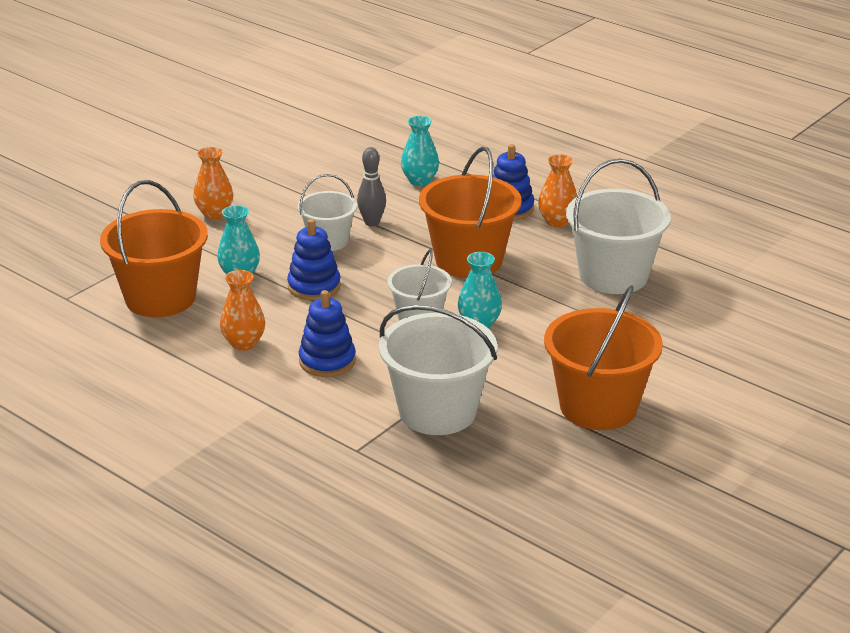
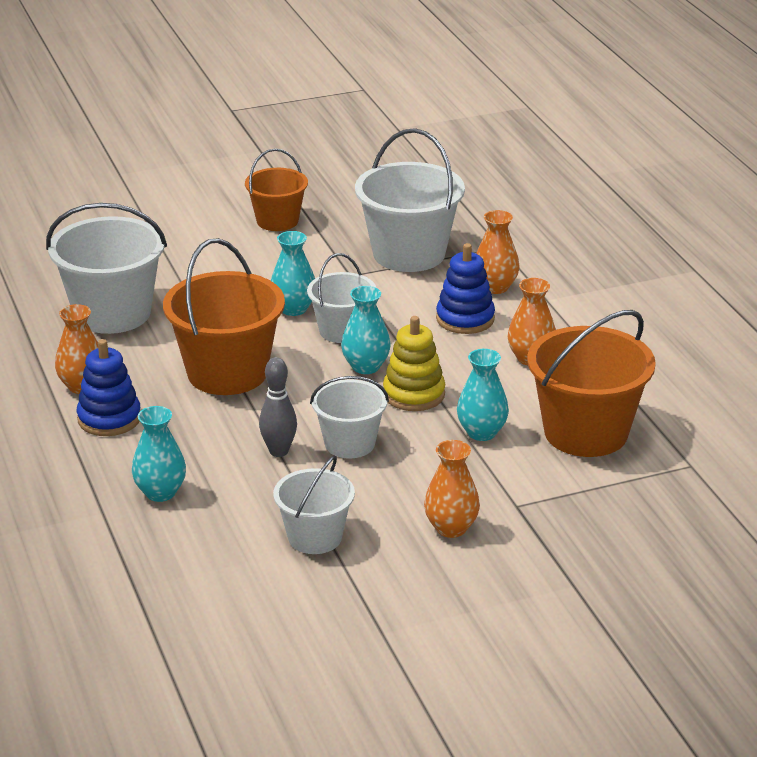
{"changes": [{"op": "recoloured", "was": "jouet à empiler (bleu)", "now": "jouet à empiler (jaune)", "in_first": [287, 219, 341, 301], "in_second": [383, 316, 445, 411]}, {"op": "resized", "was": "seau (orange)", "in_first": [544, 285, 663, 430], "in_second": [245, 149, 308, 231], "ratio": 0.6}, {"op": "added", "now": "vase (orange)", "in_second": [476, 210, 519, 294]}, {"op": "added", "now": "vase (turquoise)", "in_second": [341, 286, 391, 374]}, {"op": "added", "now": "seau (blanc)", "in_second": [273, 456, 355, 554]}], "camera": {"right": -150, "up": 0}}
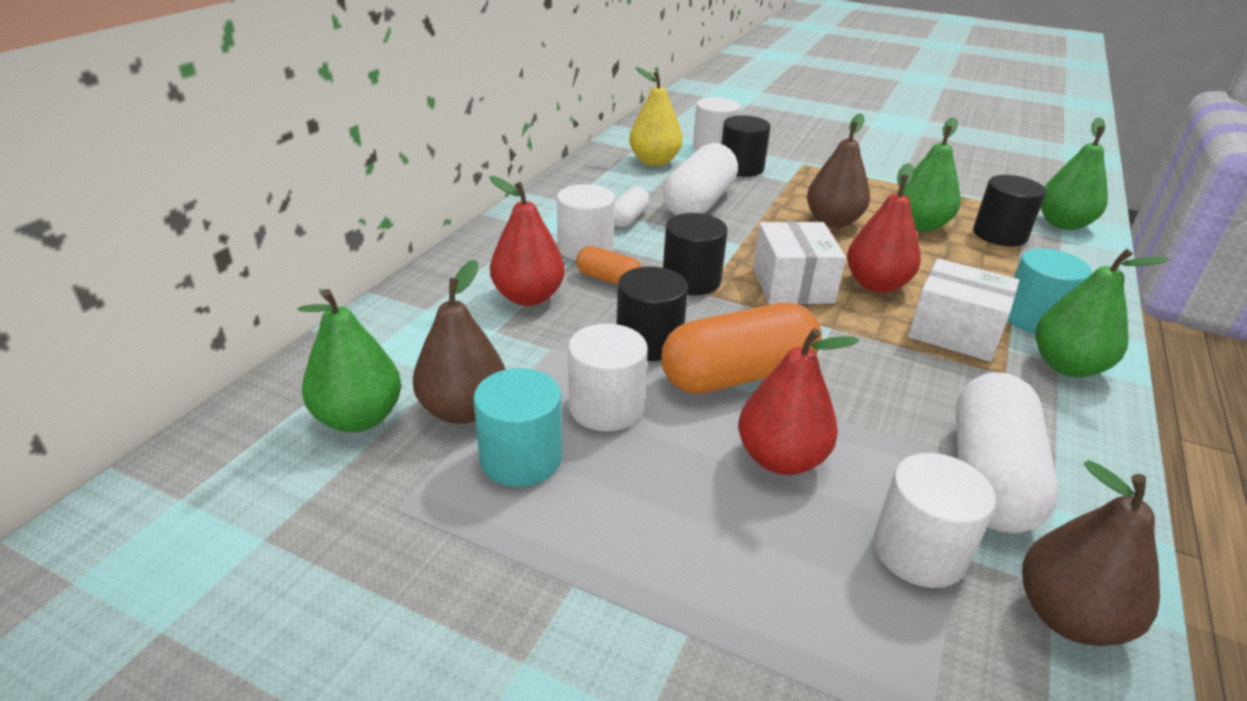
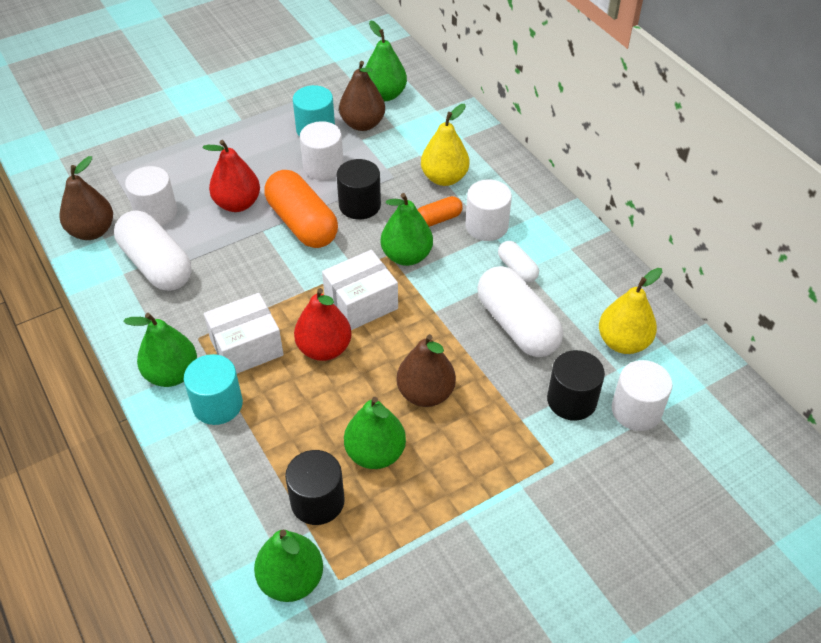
{"changes": [{"op": "recoloured", "was": "poire (rouge)", "now": "poire (jaune)", "in_first": [489, 176, 565, 306], "in_second": [421, 104, 469, 186]}, {"op": "replaced", "was": "cylindre (noir)", "now": "poire (vert)", "in_first": [663, 213, 728, 295], "in_second": [381, 193, 433, 266]}, {"op": "turned", "was": "boîte (blanc)", "in_first": [753, 222, 846, 304], "in_second": [322, 250, 398, 330], "clockwise": -60}, {"op": "turned", "was": "gélule (orange)", "in_first": [661, 303, 822, 394], "in_second": [264, 170, 338, 248], "clockwise": -45}], "camera": {"right": 125, "up": 15}}
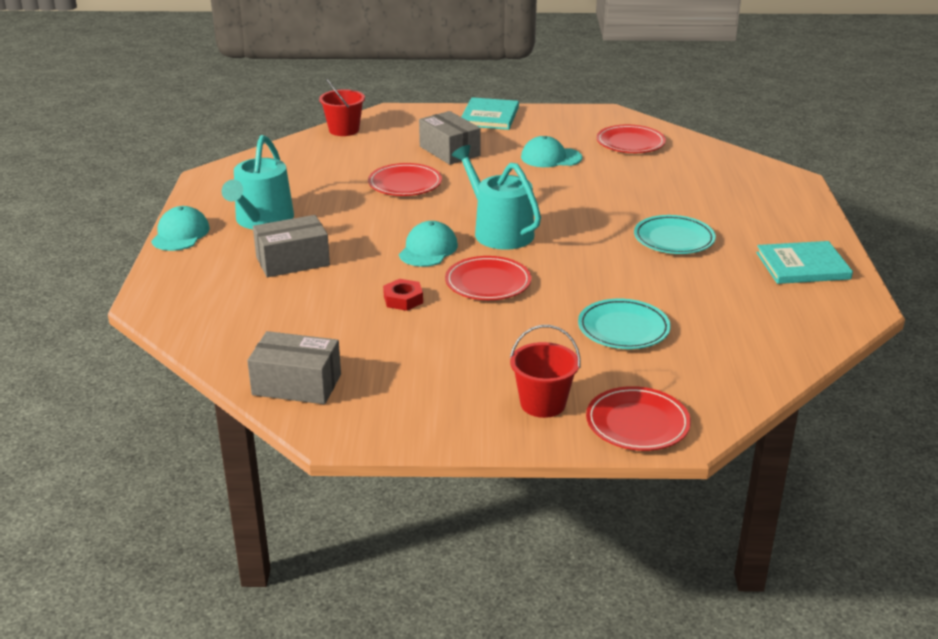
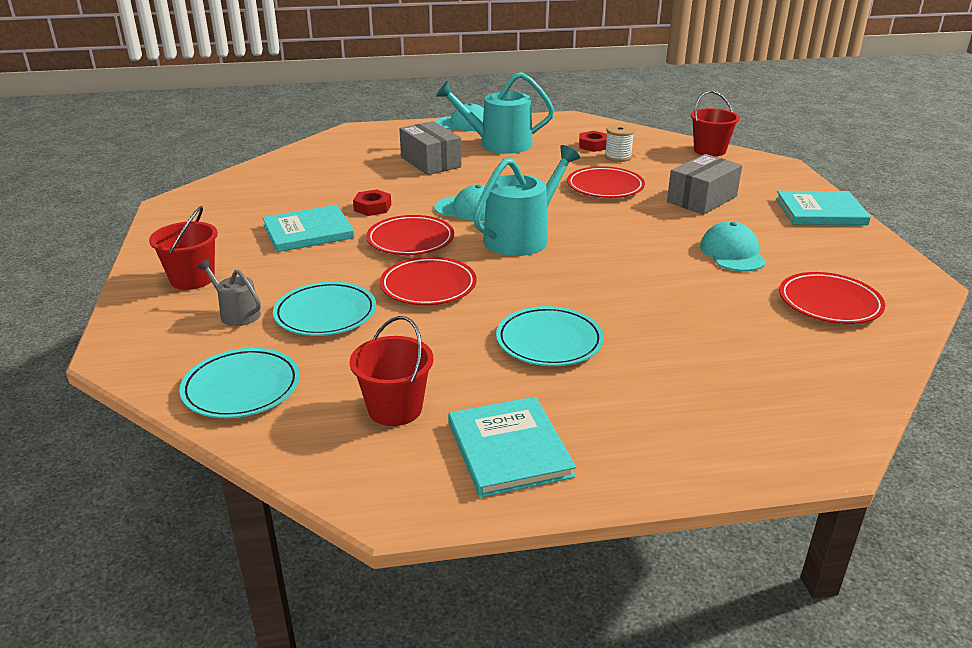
{"changes": [{"op": "removed", "was": "boîte (gris)", "in_first": [247, 331, 341, 404]}, {"op": "moved", "was": "assiette (rouge)", "in_first": [586, 386, 691, 451], "in_second": [380, 257, 477, 305]}, {"op": "added", "now": "bobine (blanc)", "in_second": [605, 124, 634, 162]}, {"op": "added", "now": "écrou (rouge)", "in_second": [579, 131, 607, 152]}, {"op": "added", "now": "livre (turquoise)", "in_second": [262, 205, 355, 252]}, {"op": "added", "now": "arrosoir (gris)", "in_second": [197, 260, 261, 326]}, {"op": "added", "now": "seau (rouge)", "in_second": [350, 316, 433, 426]}, {"op": "added", "now": "assiette (turquoise)", "in_second": [180, 348, 300, 418]}], "camera": {"right": 80, "up": 0}}
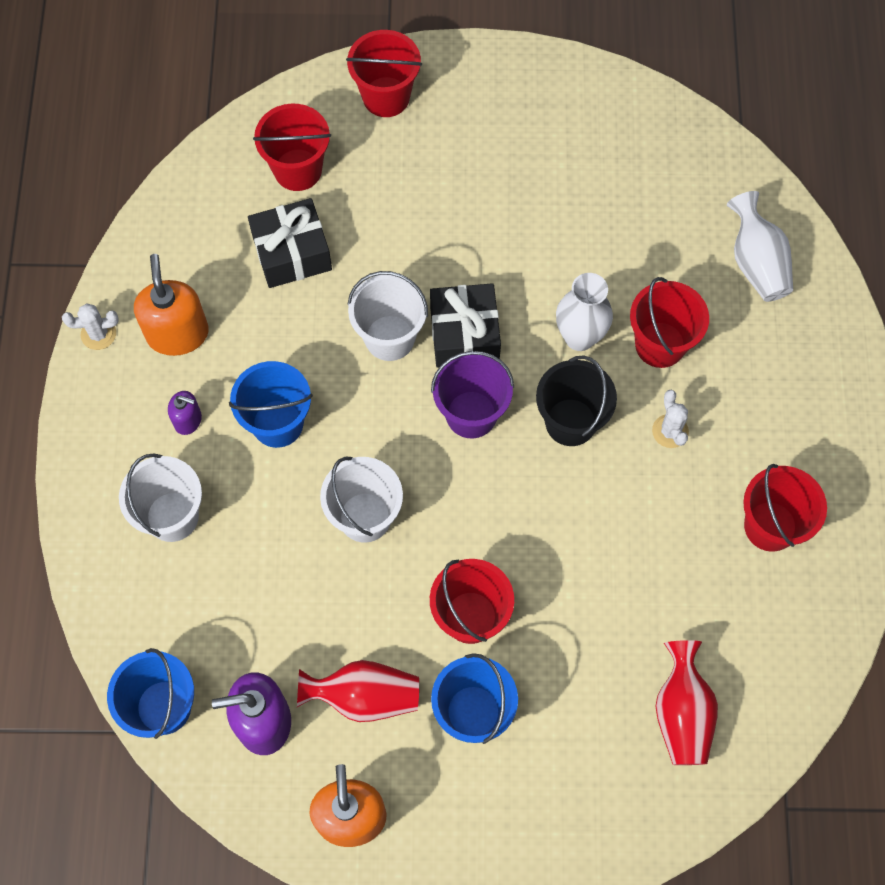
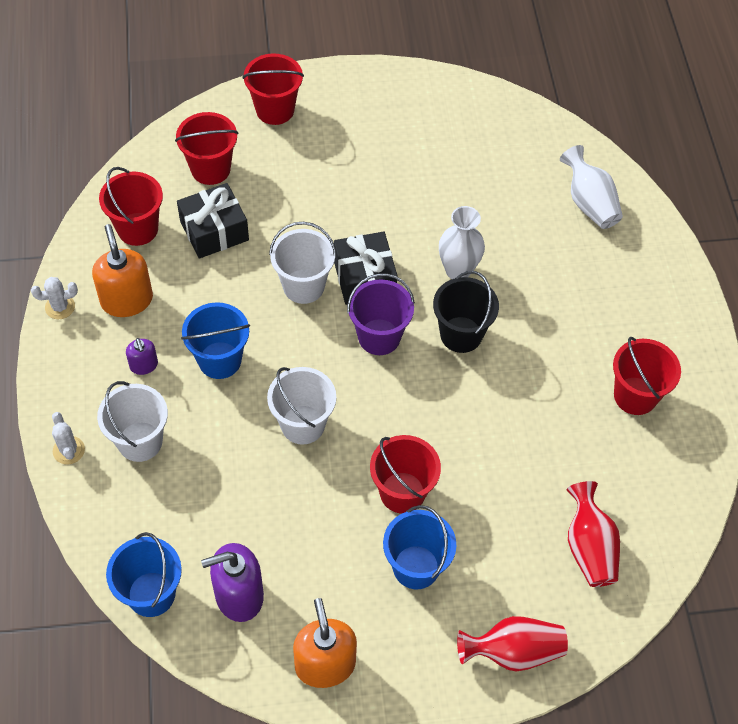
{"changes": [{"op": "moved", "was": "seau (rouge)", "in_first": [630, 277, 709, 368], "in_second": [99, 167, 163, 246]}, {"op": "moved", "was": "cactus (blanc)", "in_first": [652, 390, 689, 448], "in_second": [52, 412, 85, 464]}, {"op": "turned", "was": "distributeur de savon (violet)", "in_first": [168, 391, 202, 435], "in_second": [126, 338, 158, 375], "clockwise": 60}, {"op": "moved", "was": "vase (rouge)", "in_first": [297, 660, 419, 722], "in_second": [457, 616, 568, 672]}], "camera": {"right": -10, "up": -10}}
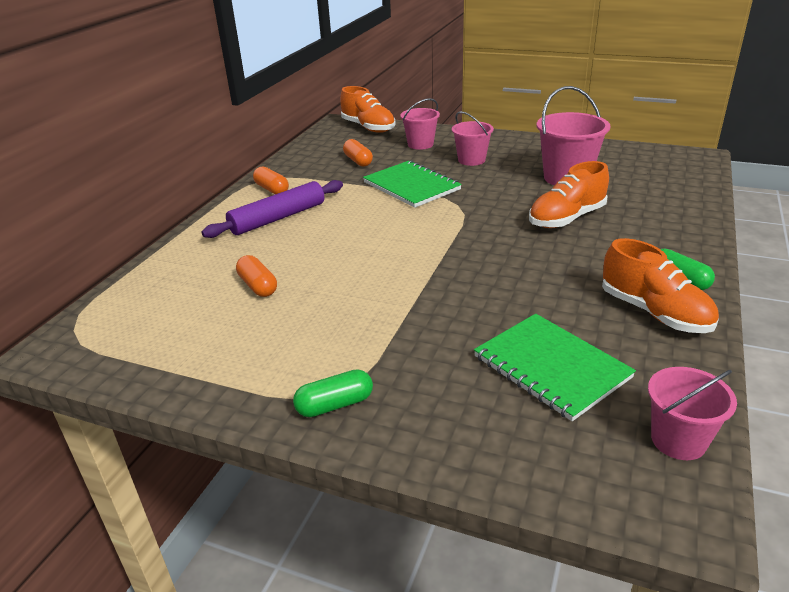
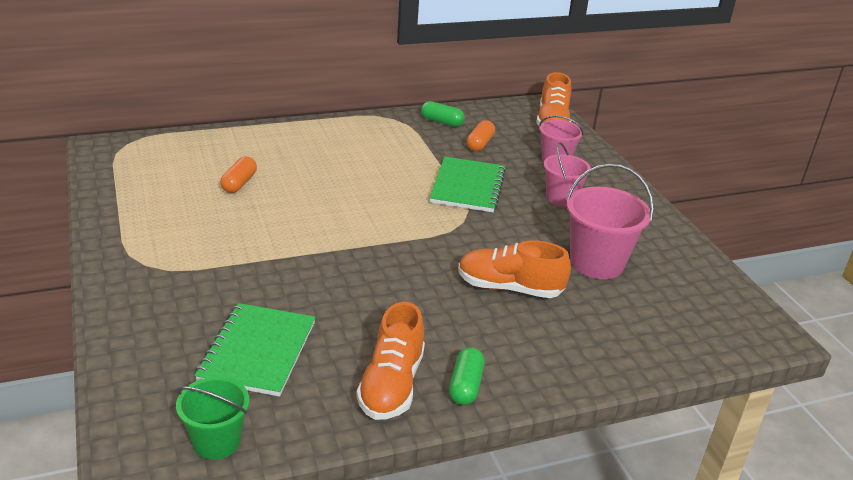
{"changes": [{"op": "removed", "was": "gélule (orange)", "in_first": [253, 166, 289, 194]}, {"op": "removed", "was": "rouleau à pâtisserie (violet)", "in_first": [202, 180, 343, 238]}, {"op": "recoloured", "was": "seau (rose)", "now": "seau (vert)", "in_first": [648, 367, 737, 460], "in_second": [176, 377, 250, 460]}, {"op": "moved", "was": "gélule (vert)", "in_first": [293, 369, 373, 417], "in_second": [421, 101, 464, 127]}], "camera": {"right": 45, "up": 0}}
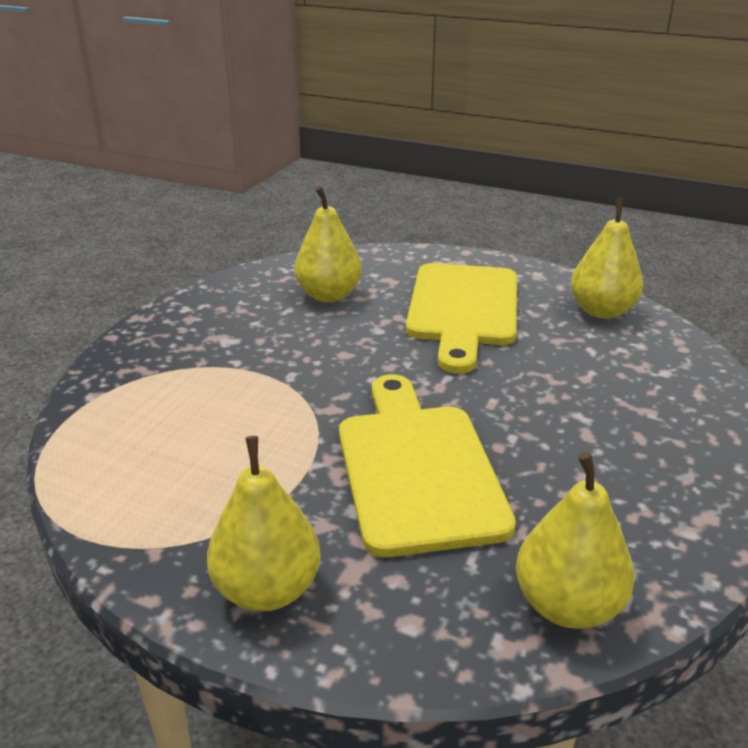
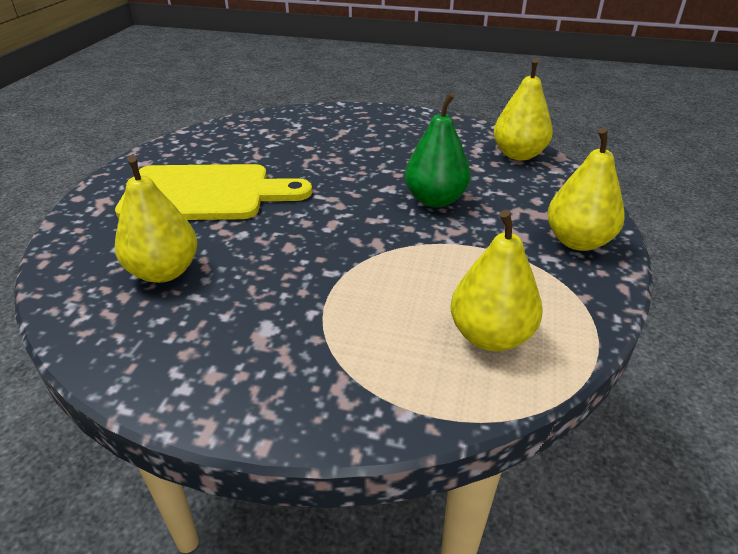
{"changes": [{"op": "moved", "was": "poire (jaune)", "in_first": [571, 198, 643, 318], "in_second": [450, 210, 542, 351]}, {"op": "replaced", "was": "planche à découper (jaune)", "now": "poire (vert)", "in_first": [339, 374, 516, 557], "in_second": [405, 93, 470, 208]}], "camera": {"right": -100, "up": 5}}
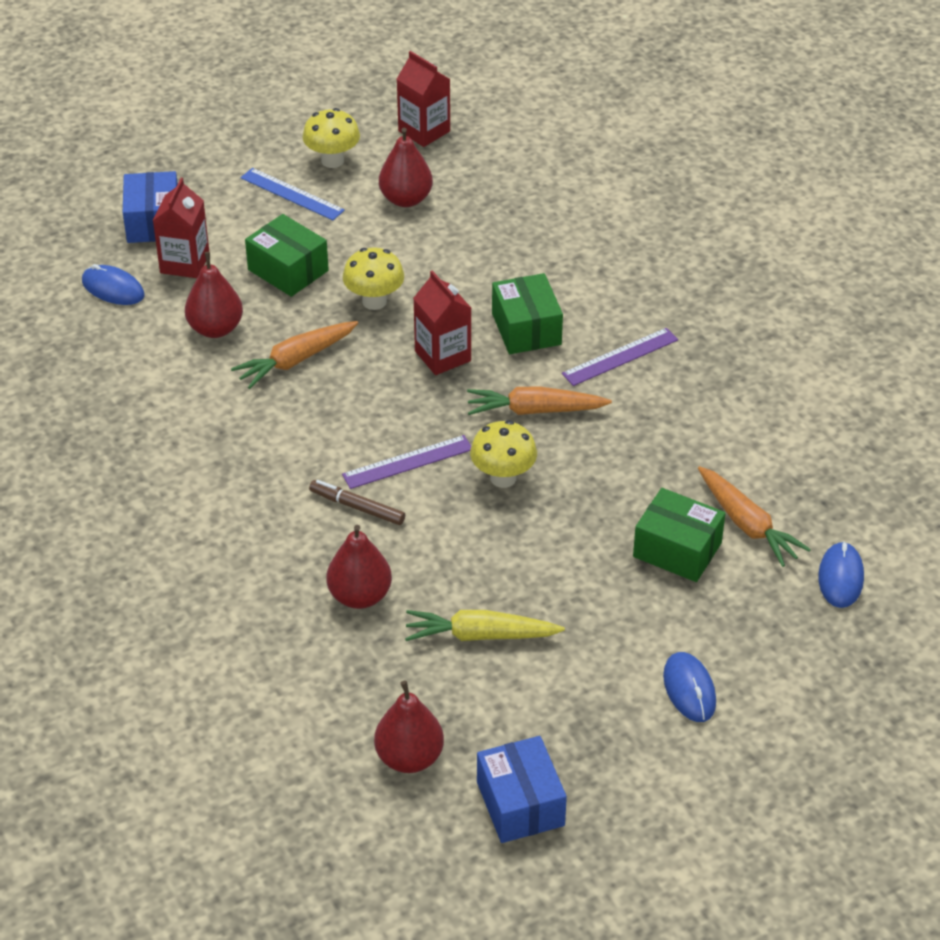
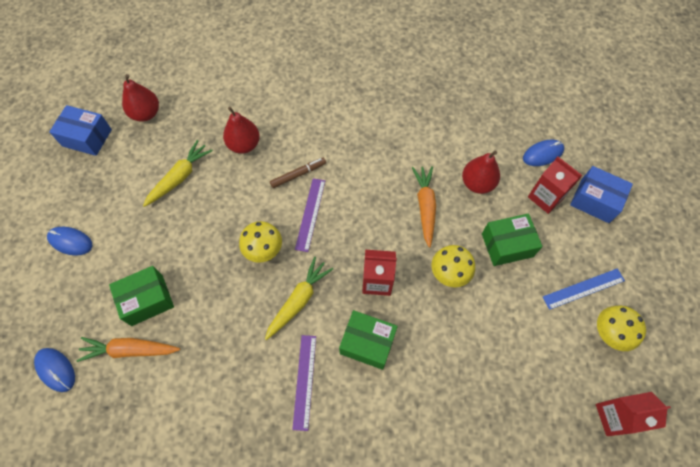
{"changes": [{"op": "removed", "was": "poire (rouge)", "in_first": [379, 128, 433, 207]}, {"op": "recoloured", "was": "carotte (orange)", "now": "carotte (jaune)", "in_first": [467, 386, 612, 415], "in_second": [265, 257, 333, 340]}], "camera": {"right": 125, "up": 20}}
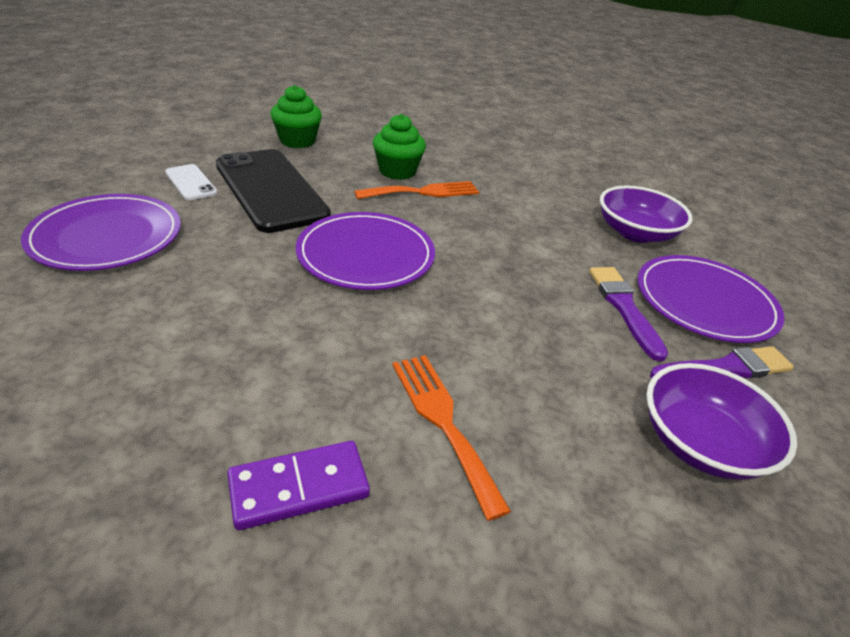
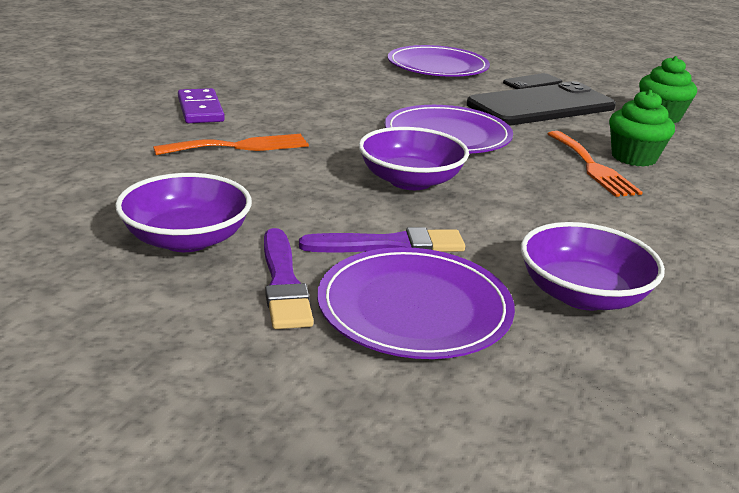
{"changes": [{"op": "recoloured", "was": "téléphone (blanc)", "now": "téléphone (noir)", "in_first": [165, 164, 217, 200], "in_second": [503, 73, 562, 89]}, {"op": "added", "now": "bol (violet)", "in_second": [359, 127, 469, 190]}], "camera": {"right": 95, "up": -10}}
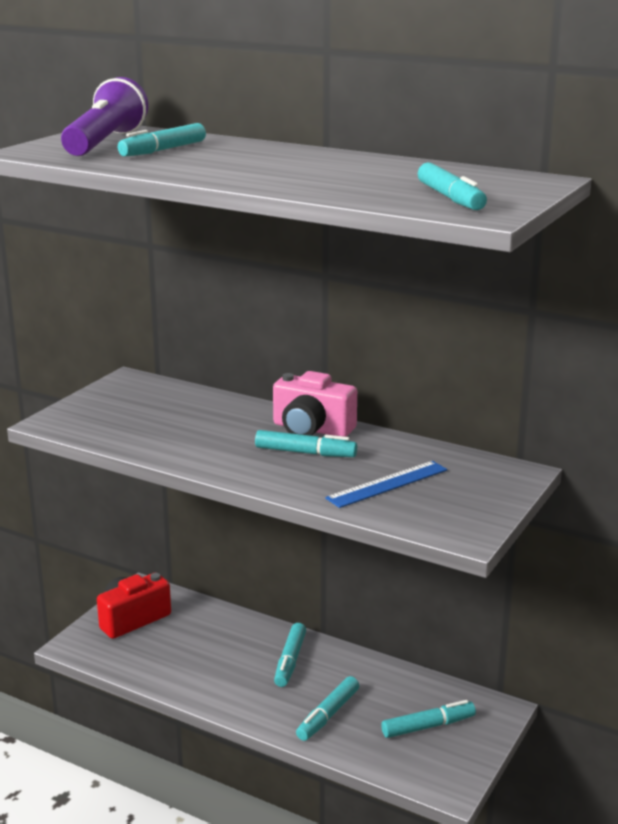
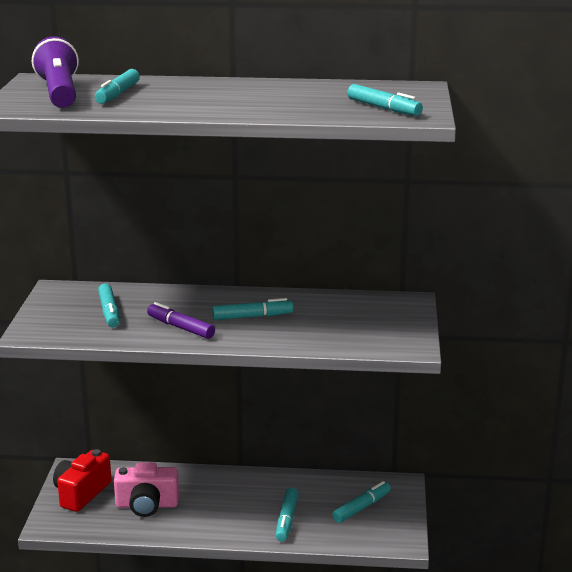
{"changes": [{"op": "moved", "was": "appareil photo (rose)", "in_first": [273, 371, 357, 437], "in_second": [114, 462, 179, 517]}, {"op": "removed", "was": "règle (bleu)", "in_first": [325, 461, 448, 508]}, {"op": "moved", "was": "feutre (turquoise)", "in_first": [274, 623, 306, 687], "in_second": [98, 283, 120, 327]}, {"op": "added", "now": "feutre (violet)", "in_second": [147, 302, 215, 339]}], "camera": {"right": -25, "up": 0}}
